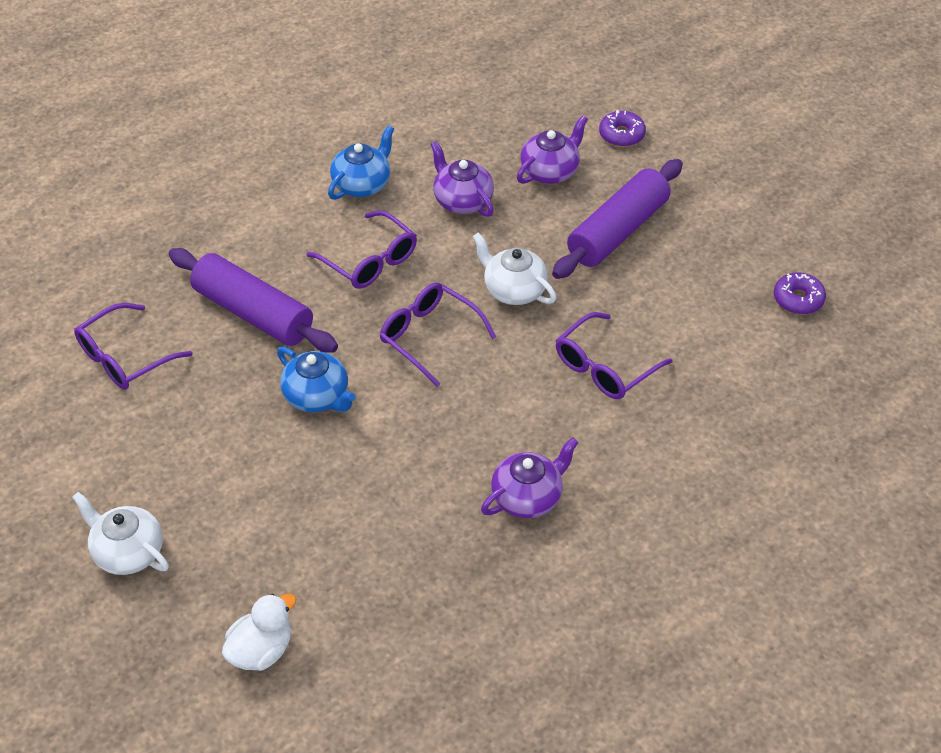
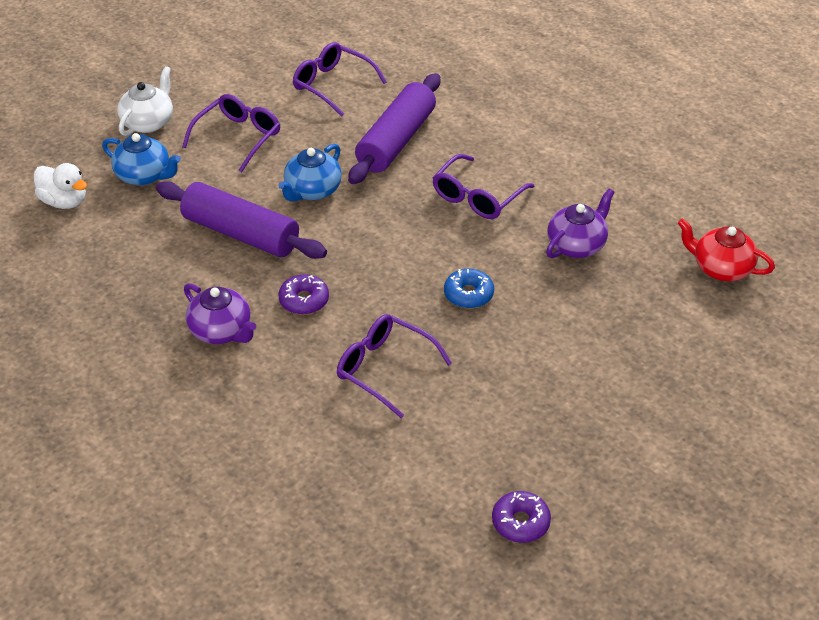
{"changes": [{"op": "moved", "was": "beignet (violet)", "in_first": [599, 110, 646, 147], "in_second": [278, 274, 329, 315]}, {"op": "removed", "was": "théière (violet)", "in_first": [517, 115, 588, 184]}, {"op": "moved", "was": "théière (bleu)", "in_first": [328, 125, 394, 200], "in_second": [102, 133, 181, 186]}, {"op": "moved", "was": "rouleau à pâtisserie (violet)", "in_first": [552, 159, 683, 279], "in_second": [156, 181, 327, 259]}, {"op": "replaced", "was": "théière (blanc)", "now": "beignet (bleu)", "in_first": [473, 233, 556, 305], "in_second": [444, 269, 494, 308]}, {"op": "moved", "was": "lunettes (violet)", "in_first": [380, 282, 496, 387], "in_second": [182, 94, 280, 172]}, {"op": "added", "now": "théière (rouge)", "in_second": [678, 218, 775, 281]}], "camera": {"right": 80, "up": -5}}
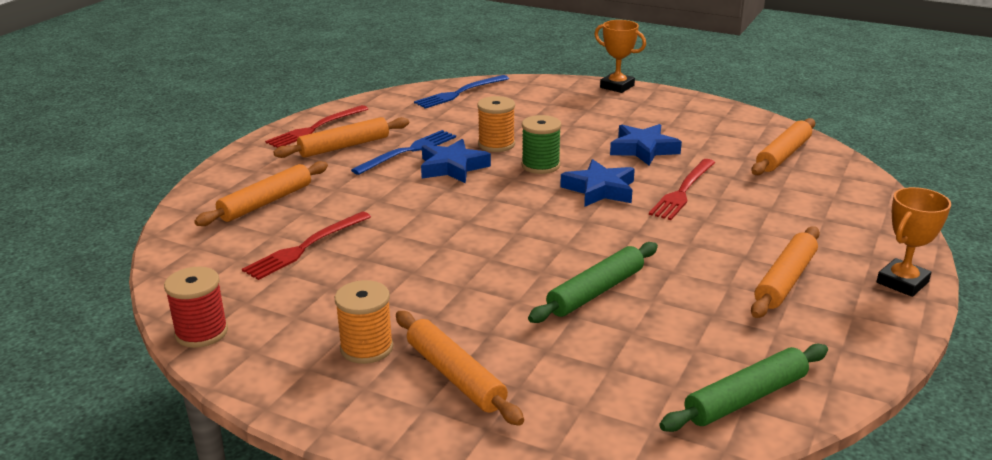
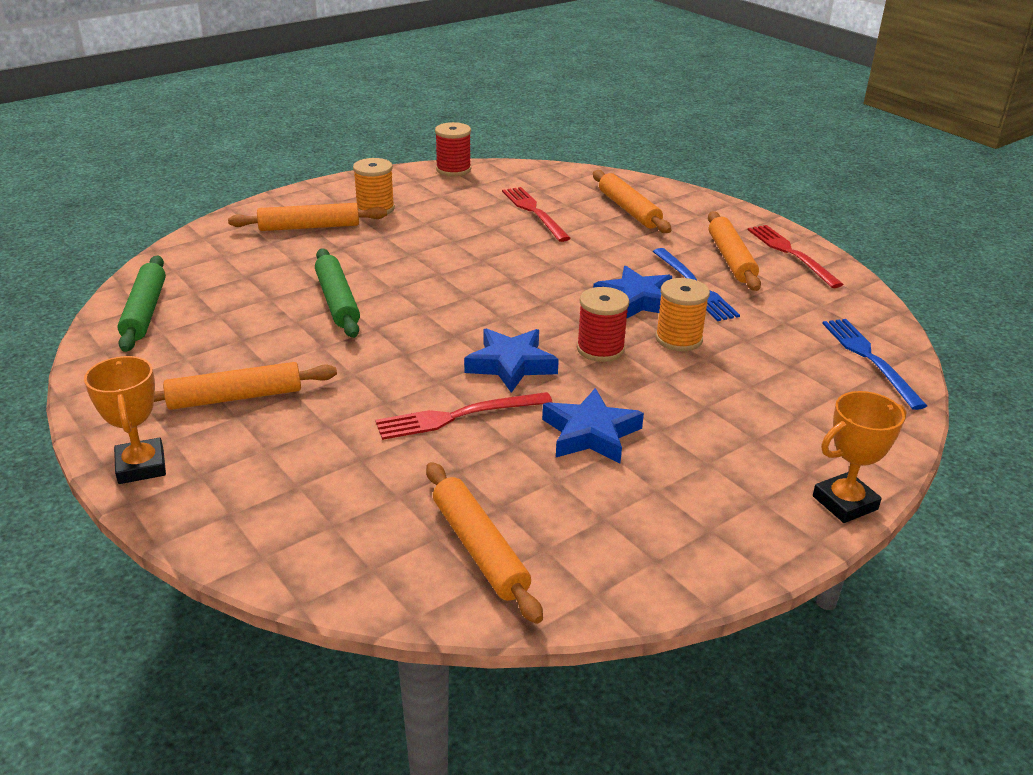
{"changes": [{"op": "recoloured", "was": "bobine (vert)", "now": "bobine (rouge)", "in_first": [521, 115, 561, 174], "in_second": [577, 287, 629, 362]}, {"op": "turned", "was": "fourchette (rouge)", "in_first": [649, 159, 716, 220], "in_second": [375, 392, 553, 440], "clockwise": -75}, {"op": "turned", "was": "rouleau à pâtisserie (orange)", "in_first": [751, 226, 820, 318], "in_second": [154, 362, 337, 410], "clockwise": -75}], "camera": {"right": 115, "up": 5}}
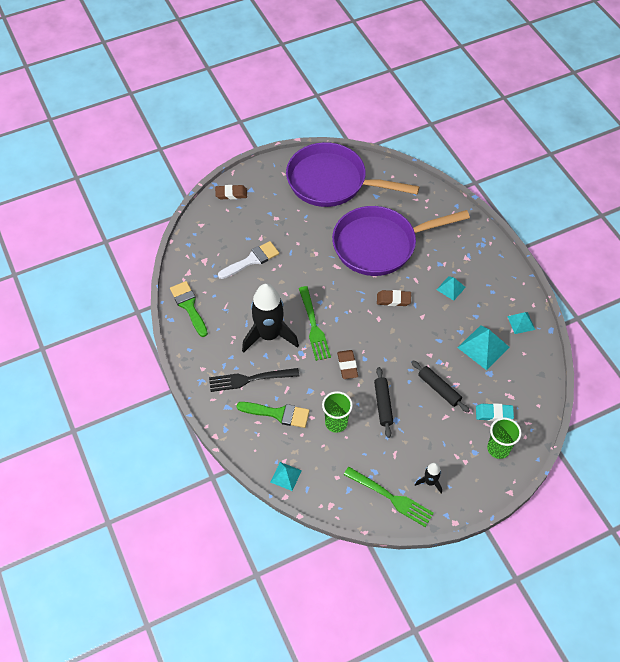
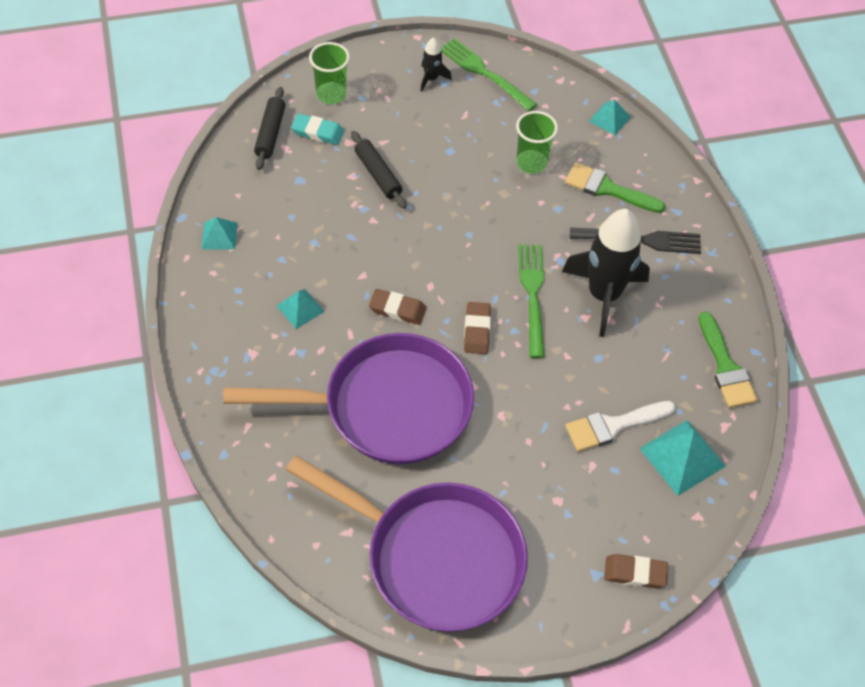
{"changes": [{"op": "moved", "was": "pyramide (turquoise)", "in_first": [457, 325, 509, 370], "in_second": [639, 420, 726, 496]}, {"op": "moved", "was": "gomme (marron)", "in_first": [337, 350, 358, 379], "in_second": [464, 302, 491, 354]}, {"op": "moved", "was": "rouleau à pâtisserie (noir)", "in_first": [374, 367, 393, 438], "in_second": [254, 87, 285, 170]}], "camera": {"right": -170, "up": 0}}
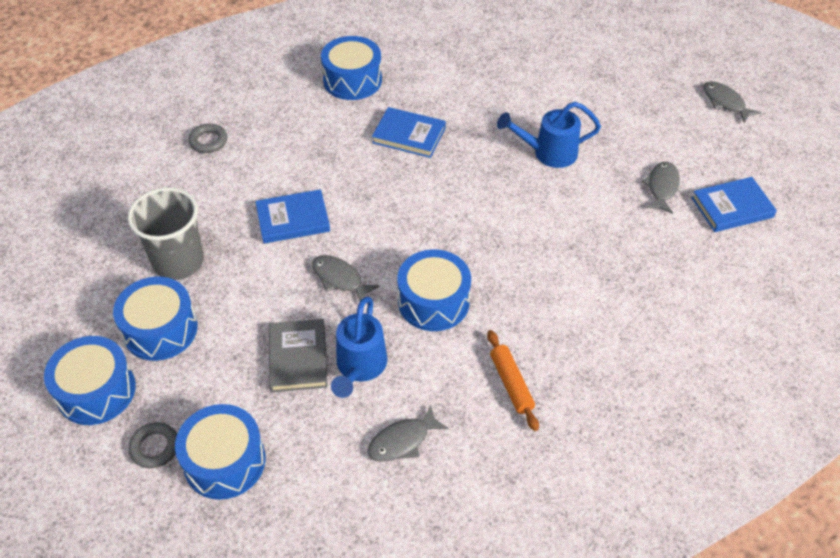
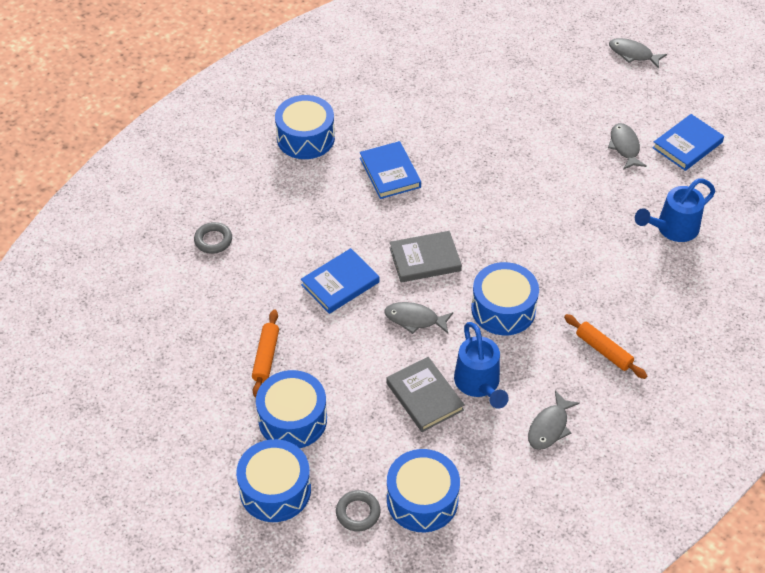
{"changes": [{"op": "moved", "was": "arrosoir (bleu)", "in_first": [497, 102, 601, 168], "in_second": [635, 178, 715, 242]}, {"op": "turned", "was": "livre (bleu)", "in_first": [372, 107, 446, 158], "in_second": [360, 141, 421, 199], "clockwise": 75}, {"op": "replaced", "was": "gobelet (gris)", "now": "rouleau à pâtisserie (orange)", "in_first": [127, 187, 204, 280], "in_second": [252, 310, 279, 397]}, {"op": "added", "now": "livre (gris)", "in_second": [390, 231, 462, 283]}], "camera": {"right": -25, "up": 0}}
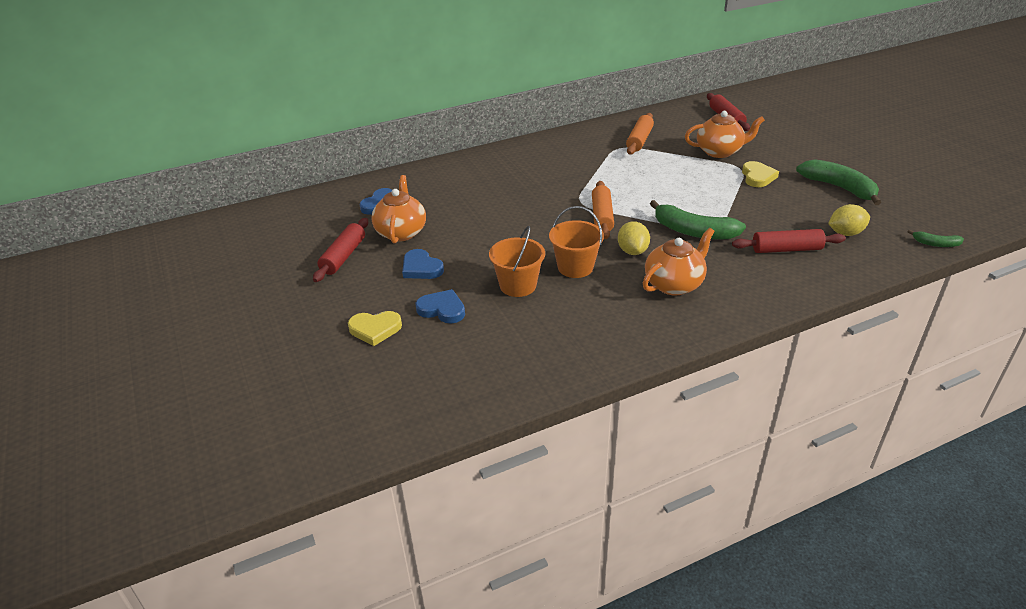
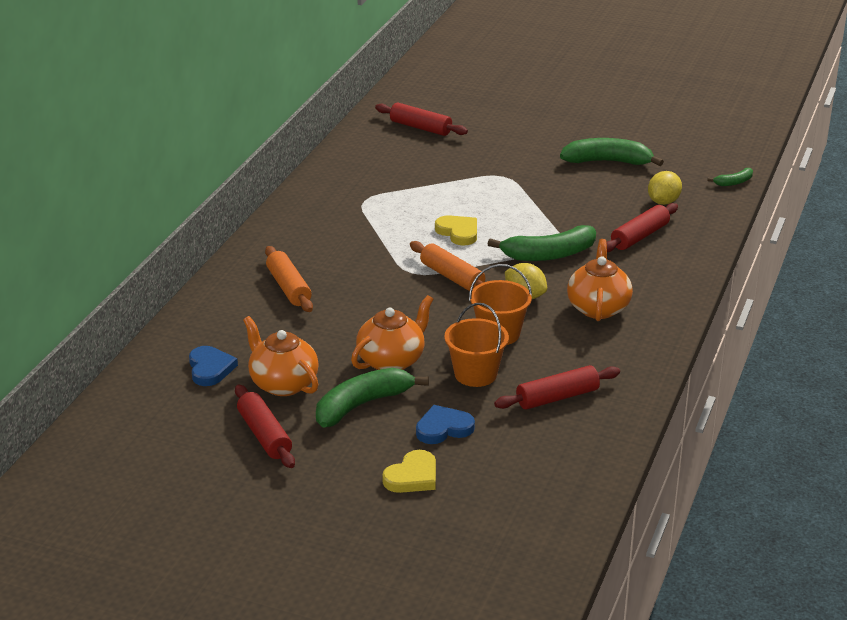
{"changes": [{"op": "moved", "was": "théière (orange)", "in_first": [685, 111, 765, 158], "in_second": [351, 295, 434, 370]}, {"op": "moved", "was": "rouleau à pâtisserie (orange)", "in_first": [626, 113, 654, 155], "in_second": [265, 246, 313, 312]}, {"op": "moved", "was": "cœur (jaune)", "in_first": [742, 161, 779, 187], "in_second": [435, 215, 477, 245]}, {"op": "replaced", "was": "cœur (bleu)", "now": "banane (vert)", "in_first": [402, 249, 444, 279], "in_second": [316, 368, 429, 428]}, {"op": "added", "now": "rouleau à pâtisserie (rouge)", "in_second": [494, 365, 620, 409]}], "camera": {"right": -45, "up": -5}}
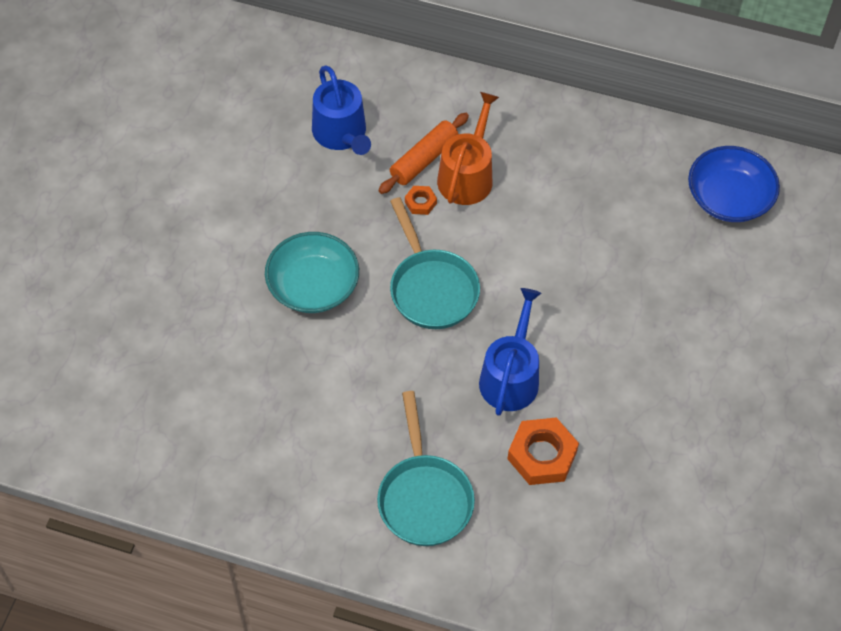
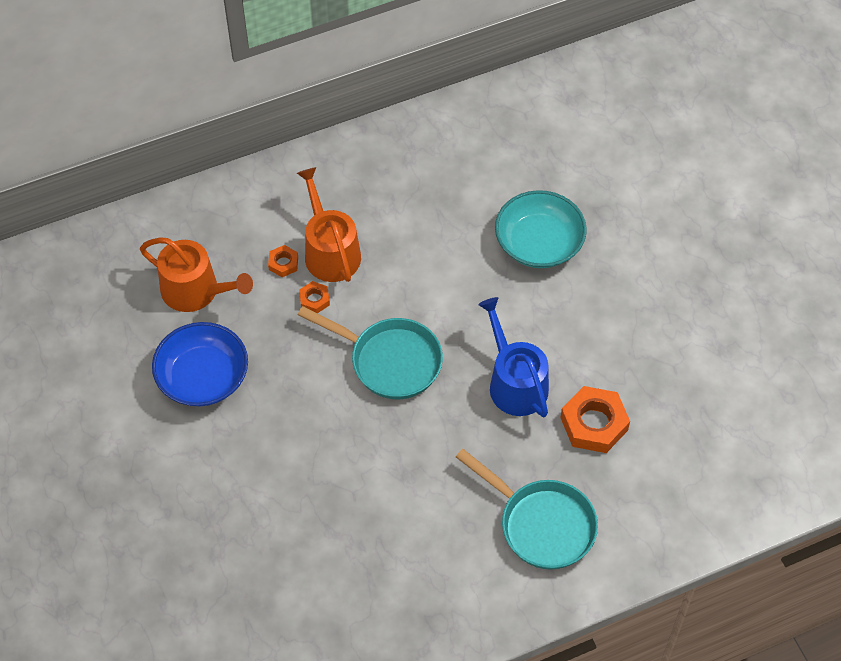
{"changes": [{"op": "recoloured", "was": "arrosoir (bleu)", "now": "arrosoir (orange)", "in_first": [312, 66, 371, 155], "in_second": [140, 237, 253, 312]}, {"op": "replaced", "was": "rouleau à pâtisserie (orange)", "now": "écrou (orange)", "in_first": [379, 113, 469, 194], "in_second": [268, 245, 298, 277]}, {"op": "moved", "was": "bol (bleu)", "in_first": [688, 146, 780, 222], "in_second": [152, 322, 248, 406]}, {"op": "moved", "was": "bol (turquoise)", "in_first": [265, 232, 359, 313], "in_second": [495, 190, 587, 268]}], "camera": {"right": -40, "up": 0}}
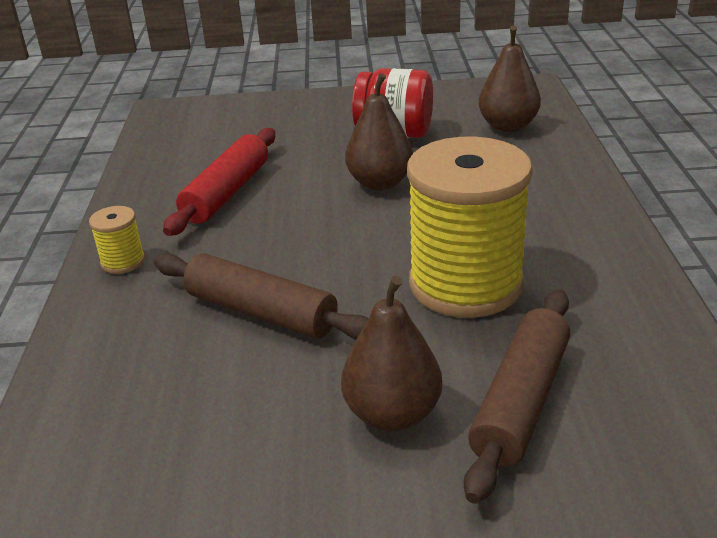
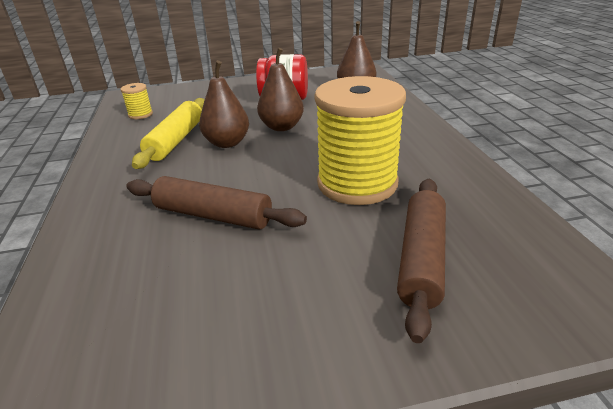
{"changes": [{"op": "recoloured", "was": "rouleau à pâtisserie (rouge)", "now": "rouleau à pâtisserie (jaune)", "in_first": [163, 128, 275, 236], "in_second": [132, 98, 205, 169]}, {"op": "moved", "was": "bobine (jaune)", "in_first": [89, 206, 145, 274], "in_second": [121, 83, 153, 119]}, {"op": "moved", "was": "poire (marron)", "in_first": [341, 276, 442, 431], "in_second": [199, 60, 249, 148]}], "camera": {"right": -10, "up": 0}}
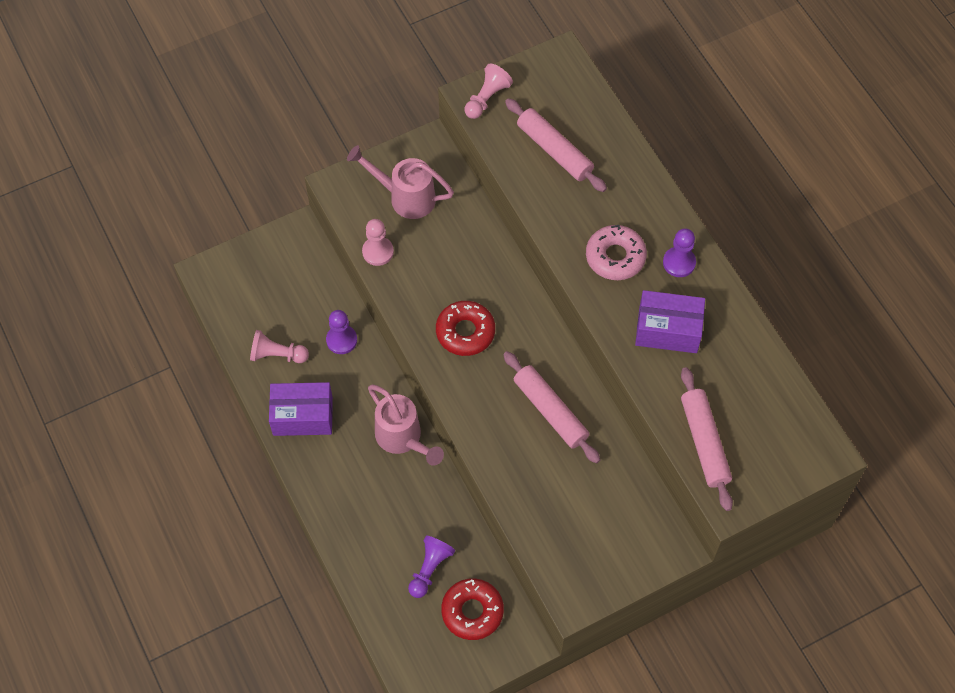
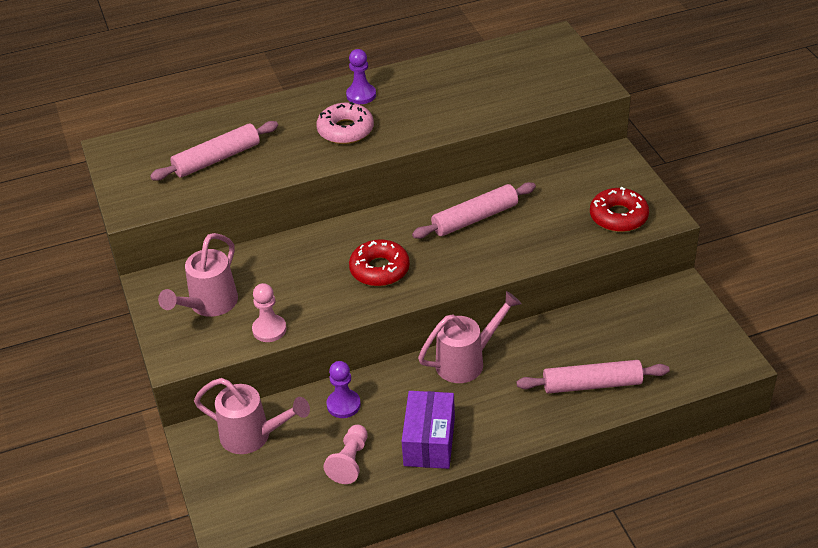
{"changes": [{"op": "removed", "was": "pion (rose)", "in_first": [465, 63, 513, 119]}, {"op": "removed", "was": "boîte (violet)", "in_first": [635, 290, 705, 353]}, {"op": "moved", "was": "rouleau à pâtisserie (rose)", "in_first": [681, 367, 733, 511], "in_second": [516, 360, 669, 393]}, {"op": "removed", "was": "pion (violet)", "in_first": [408, 535, 455, 598]}, {"op": "moved", "was": "beignet (rouge)", "in_first": [441, 578, 504, 640], "in_second": [590, 187, 649, 232]}, {"op": "added", "now": "arrosoir (rose)", "in_second": [194, 378, 310, 454]}], "camera": {"right": -80, "up": -20}}
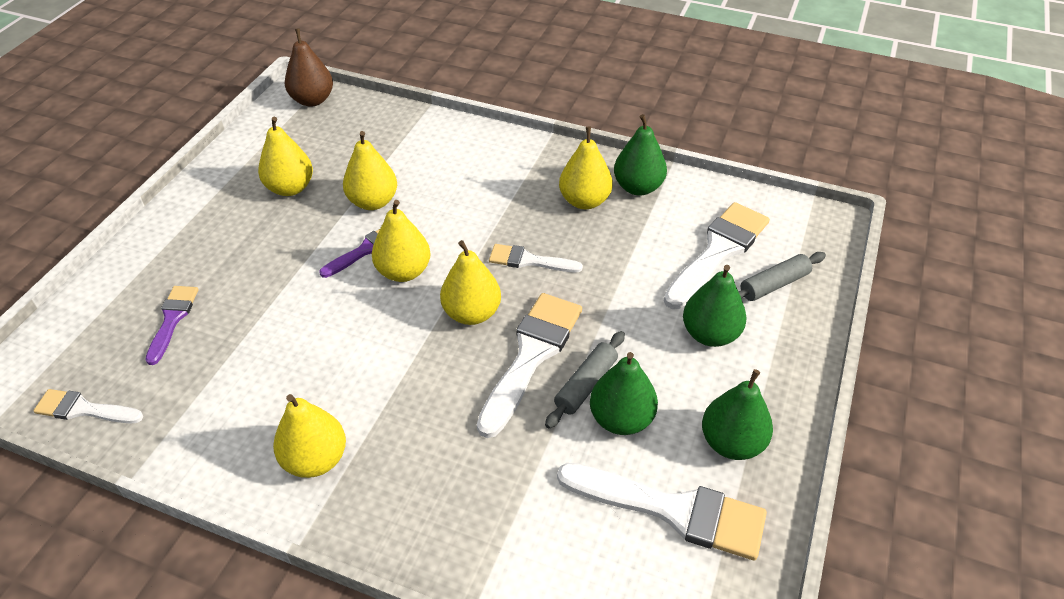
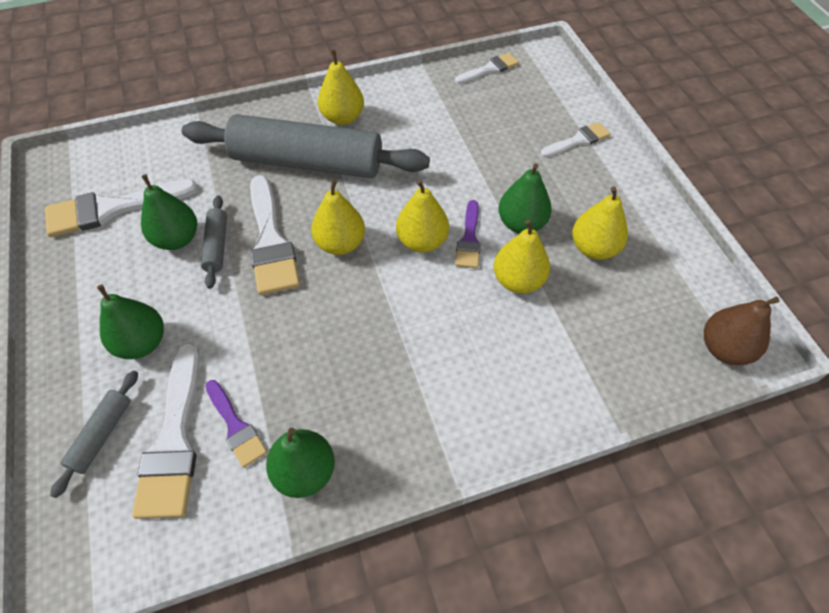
{"changes": [{"op": "removed", "was": "poire (jaune)", "in_first": [559, 127, 613, 209]}, {"op": "moved", "was": "pinceau (blanc)", "in_first": [489, 244, 583, 272], "in_second": [541, 122, 611, 157]}, {"op": "moved", "was": "pinceau (violet)", "in_first": [145, 286, 198, 365], "in_second": [205, 380, 267, 468]}, {"op": "moved", "was": "poire (vert)", "in_first": [702, 369, 773, 460], "in_second": [499, 163, 552, 234]}, {"op": "added", "now": "rouleau à pâtisserie (gris)", "in_second": [182, 114, 430, 178]}], "camera": {"right": 140, "up": 10}}
